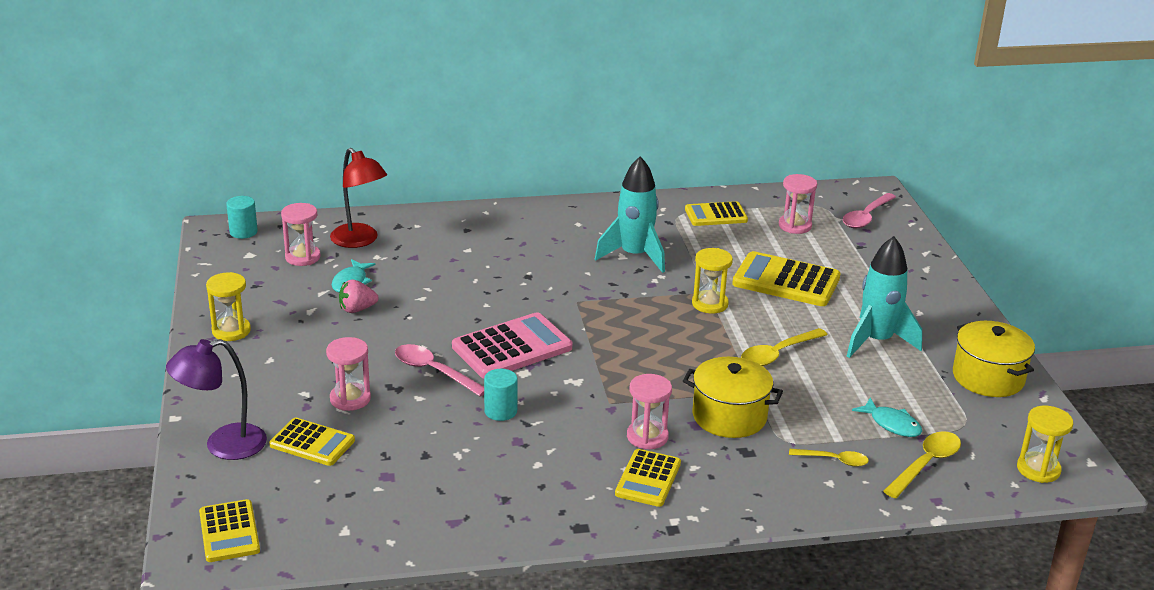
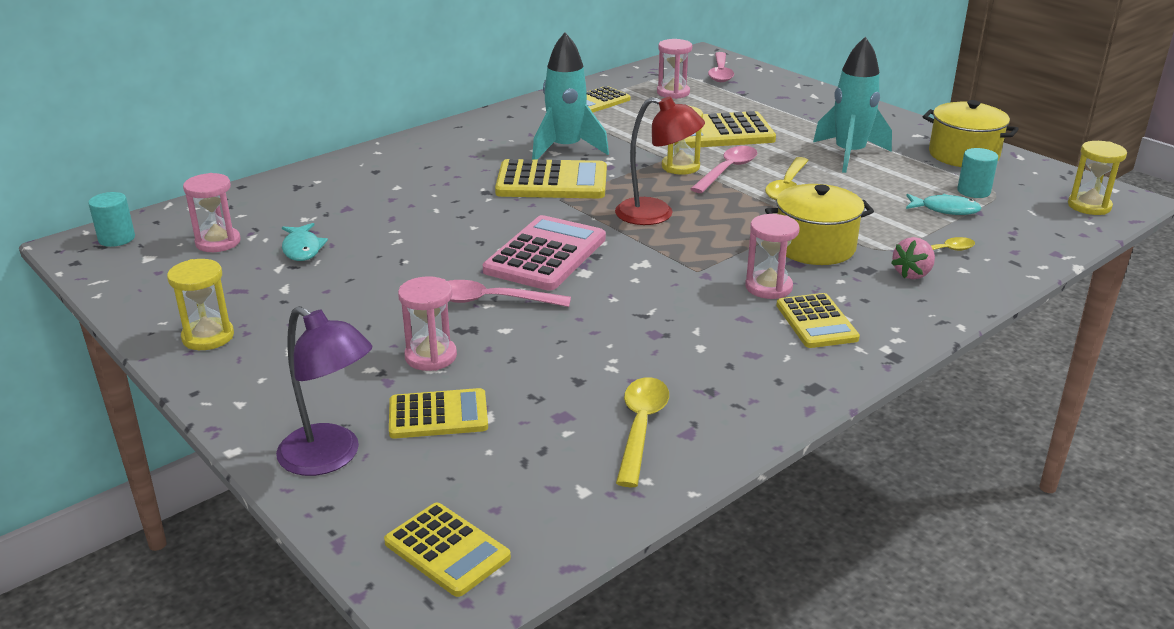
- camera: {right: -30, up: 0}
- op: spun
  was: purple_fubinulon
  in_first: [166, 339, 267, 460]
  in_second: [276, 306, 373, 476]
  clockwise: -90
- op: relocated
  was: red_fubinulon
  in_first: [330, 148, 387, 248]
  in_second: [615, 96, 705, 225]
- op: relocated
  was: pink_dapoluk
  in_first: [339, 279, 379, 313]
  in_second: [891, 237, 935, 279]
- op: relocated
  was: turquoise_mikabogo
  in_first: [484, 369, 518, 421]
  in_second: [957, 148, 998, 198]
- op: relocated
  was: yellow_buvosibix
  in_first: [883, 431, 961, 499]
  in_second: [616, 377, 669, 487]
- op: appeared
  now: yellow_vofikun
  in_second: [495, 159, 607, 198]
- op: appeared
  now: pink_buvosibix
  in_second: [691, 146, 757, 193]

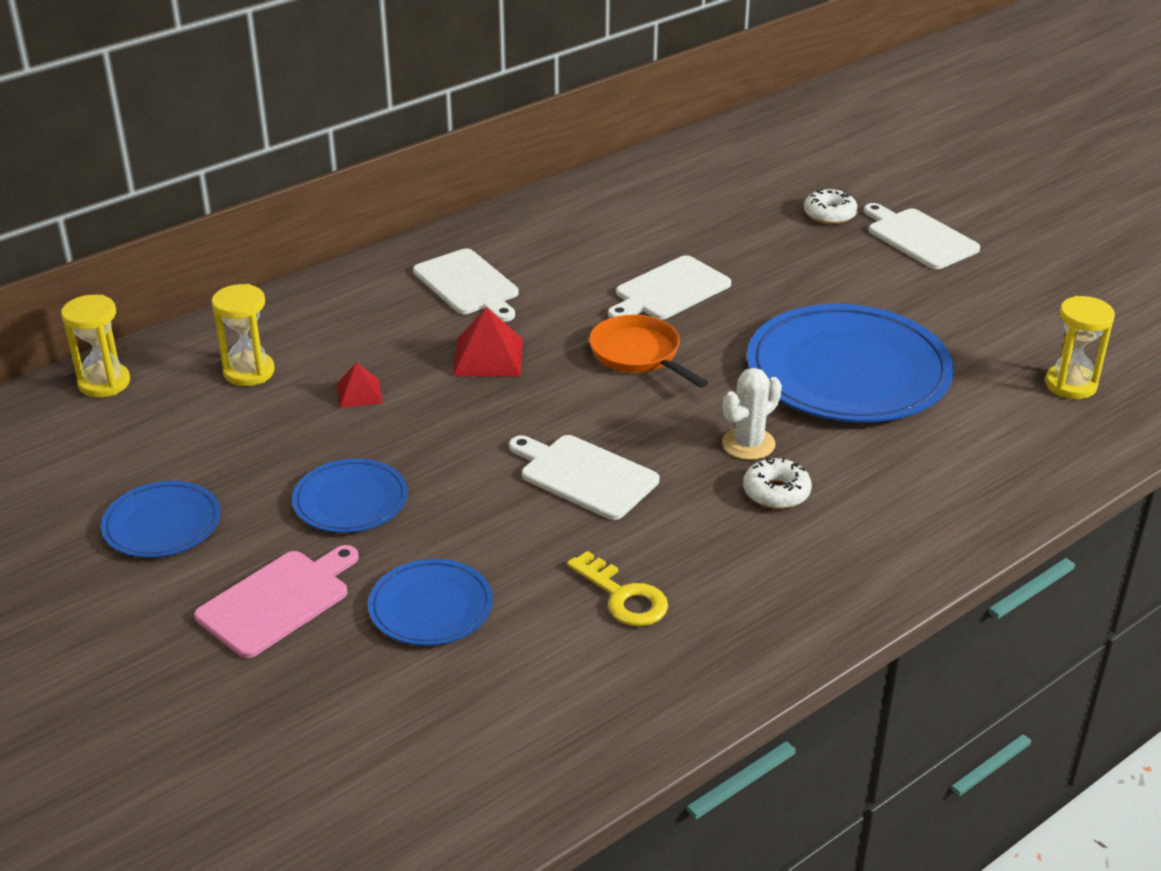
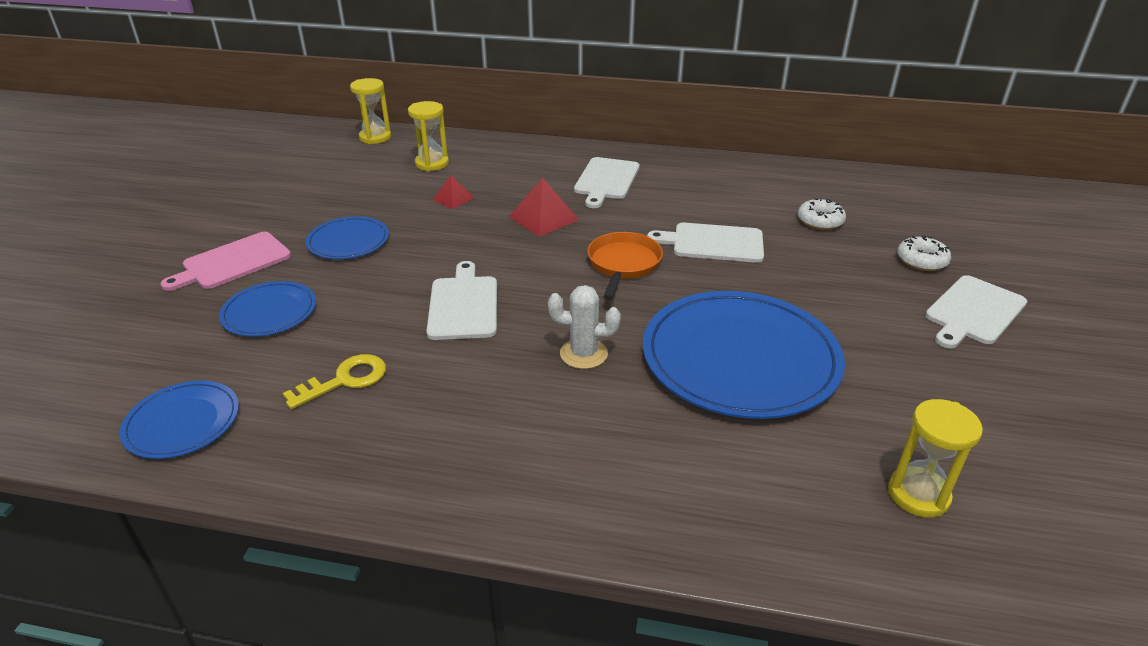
- camera: {right: 50, up: 0}
- op: relocated
  was: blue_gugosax
  in_first: [101, 481, 221, 558]
  in_second: [120, 381, 239, 459]
- op: spun
  was: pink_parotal
  in_first: [194, 545, 359, 658]
  in_second: [160, 232, 291, 291]
  clockwise: 135
- op: spun
  was: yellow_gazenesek
  in_first: [567, 551, 668, 626]
  in_second: [283, 354, 386, 409]
  clockwise: -135
- op: relocated
  was: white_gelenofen
  in_first: [743, 457, 812, 509]
  in_second: [798, 198, 846, 230]
- op: spun
  was: white_parotal
  in_first: [864, 203, 980, 269]
  in_second: [925, 275, 1027, 348]
  clockwise: -150

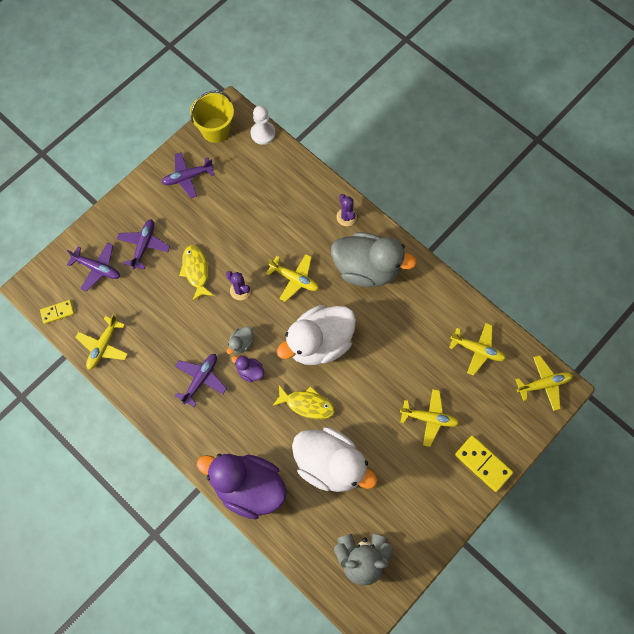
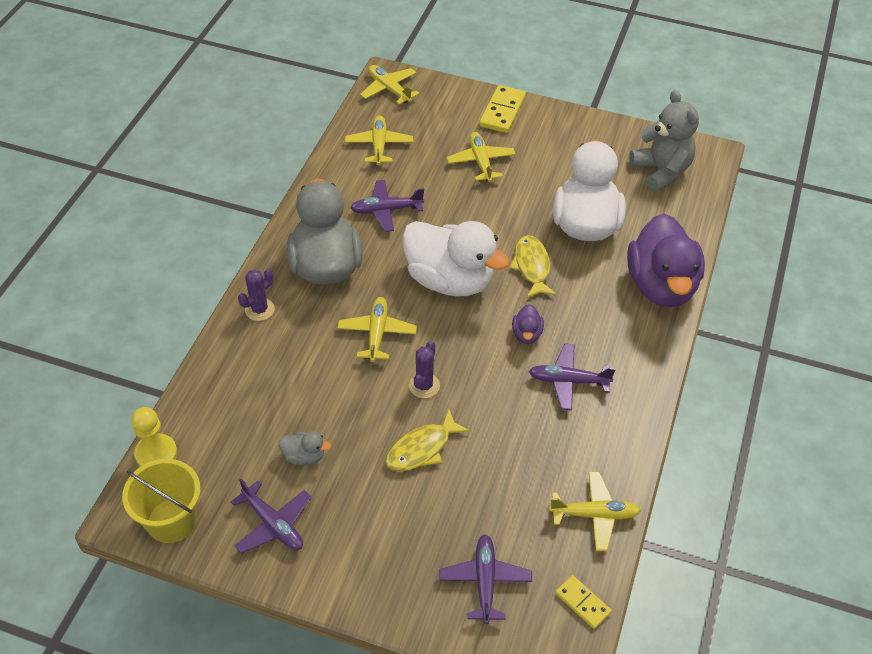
- camera: {right: -115, up: -20}
- op: relocated
  was: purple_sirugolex
  in_first: [117, 219, 170, 270]
  in_second: [350, 180, 424, 232]
- op: relocated
  was: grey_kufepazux
  in_first: [227, 326, 254, 354]
  in_second: [279, 431, 331, 465]
- op: colour
  was: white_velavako
  now: yellow_velavako
  in_first: [251, 105, 275, 145]
  in_second: [132, 407, 177, 467]

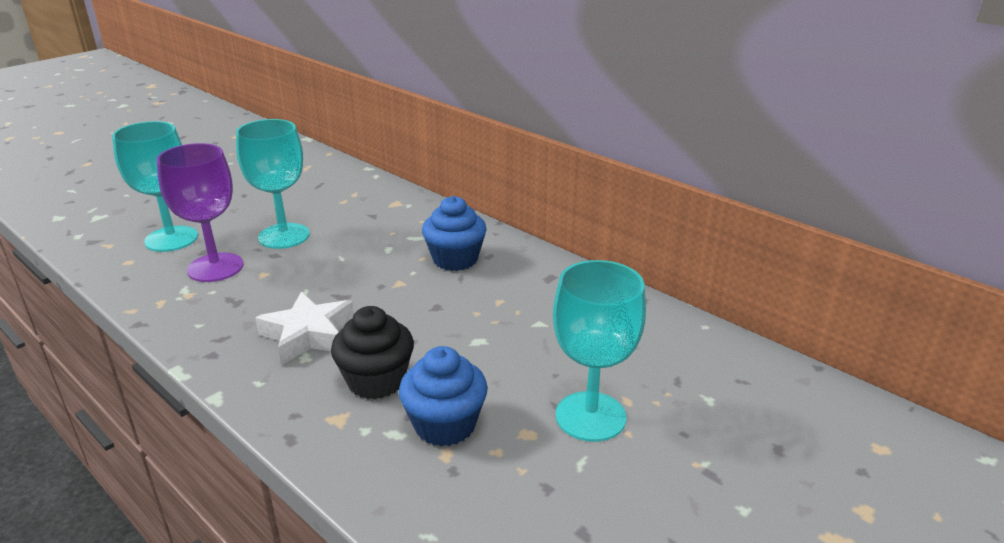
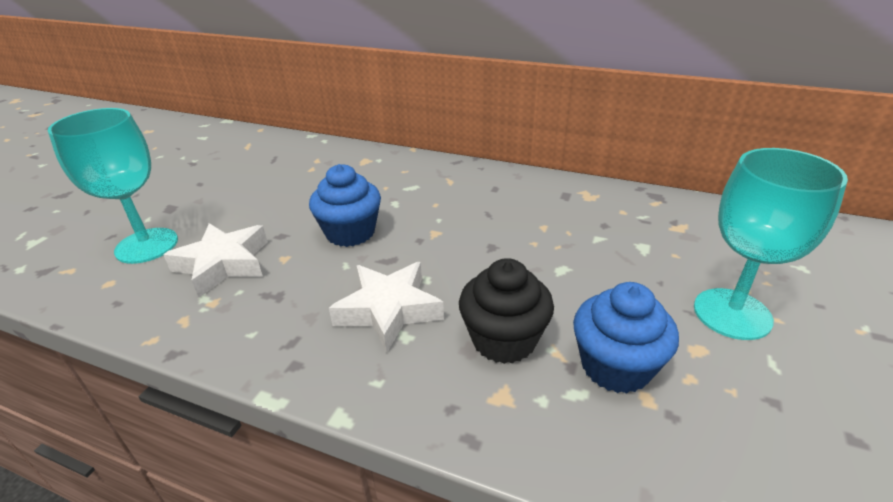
- camera: {right: -20, up: 5}
- op: exchanged
  was: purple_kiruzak
  now: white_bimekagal
  in_first: [157, 143, 243, 282]
  in_second: [163, 223, 268, 297]
- op: missing
  was: turquoise_kiruzak
  in_first: [236, 119, 310, 249]
- op: relocated
  was: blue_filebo
  in_first: [422, 196, 487, 271]
  in_second: [309, 164, 381, 247]

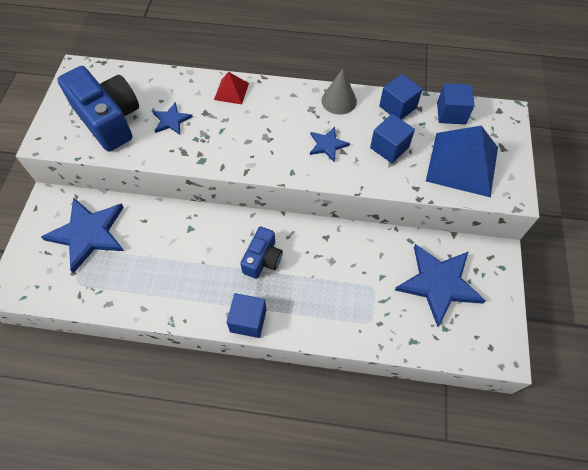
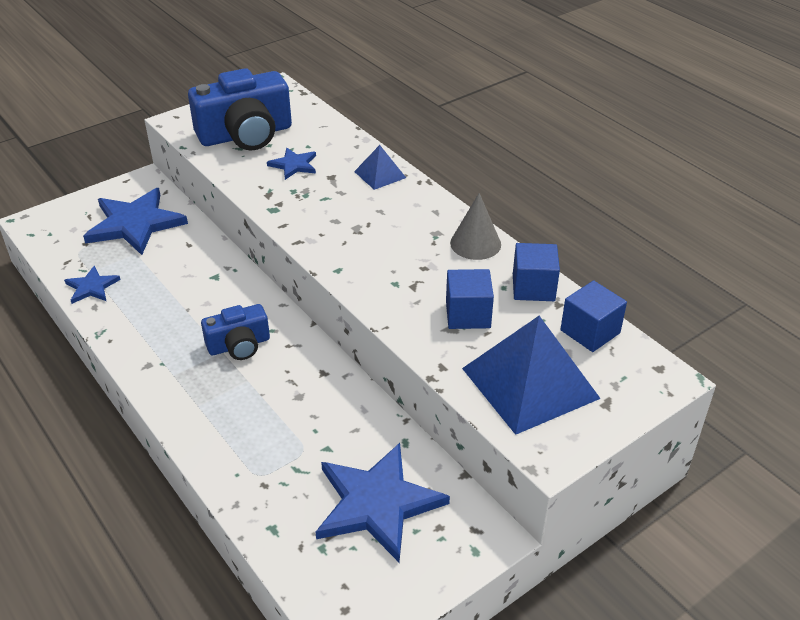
- camera: {right: 45, up: -20}
- op: spun
  was: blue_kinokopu
  in_first: [57, 66, 139, 151]
  in_second: [188, 68, 292, 151]
  clockwise: 60
- op: colour
  was: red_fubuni
  now: blue_fubuni
  in_first: [214, 72, 249, 104]
  in_second: [354, 145, 406, 190]
- op: missing
  was: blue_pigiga
  in_first: [227, 293, 266, 338]
- op: relocated
  was: blue_bimekagal
  in_first: [310, 127, 350, 162]
  in_second: [64, 266, 121, 304]

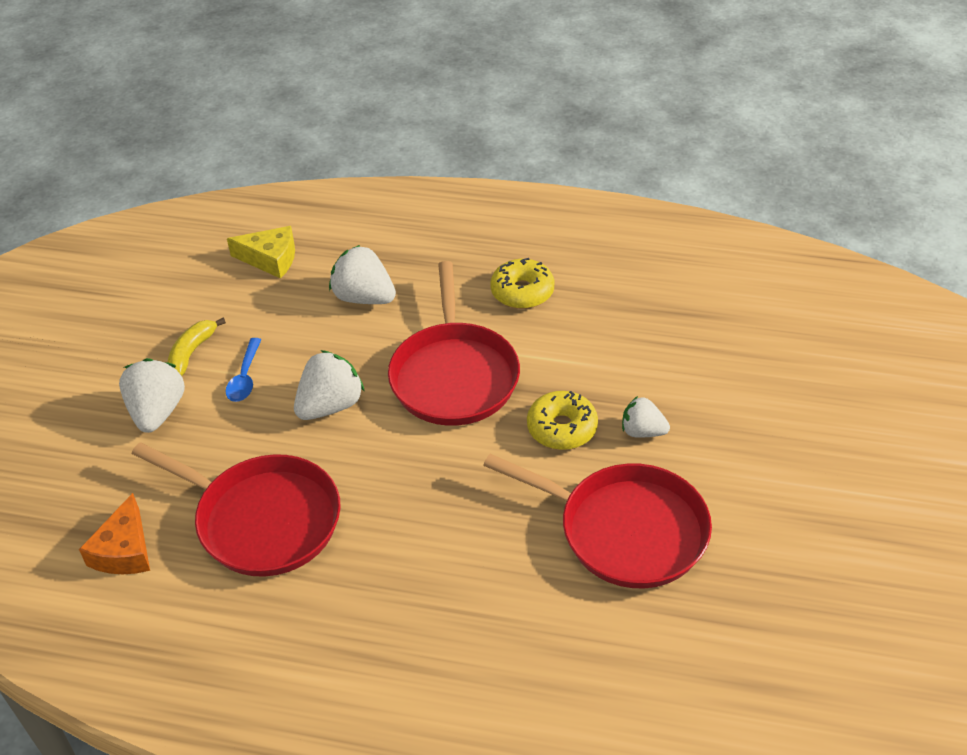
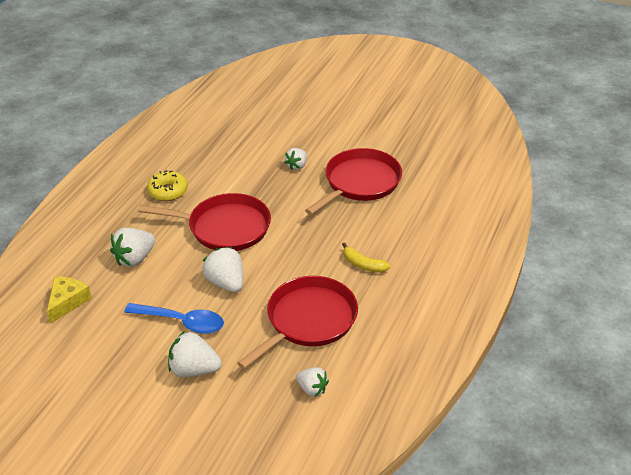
- camera: {right: -80, up: -5}
- op: exchanged
  was: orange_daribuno
  now: white_dapoluk
  in_first: [79, 493, 150, 574]
  in_second: [296, 367, 329, 397]
- op: relocated
  was: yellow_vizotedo
  in_first: [168, 318, 226, 376]
  in_second: [342, 243, 391, 273]
- op: size
  was: blue_buvosibix
  in_first: [225, 338, 262, 402]
  in_second: [124, 303, 224, 334]
  ratio: 1.65
- op: missing
  was: yellow_gelenofen
  in_first: [527, 391, 598, 450]

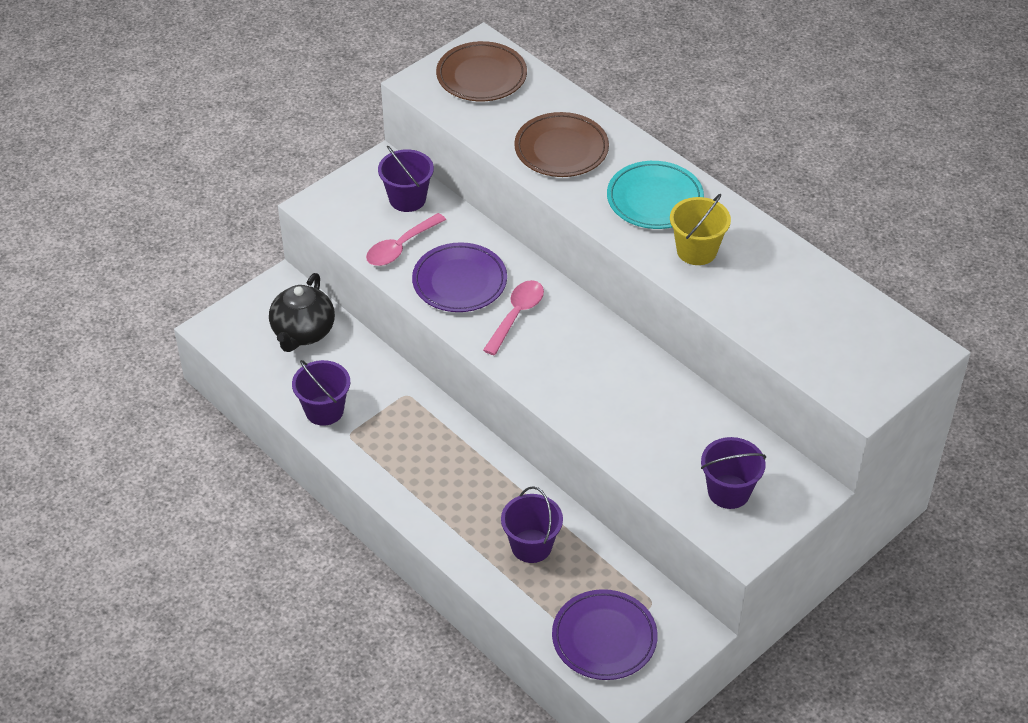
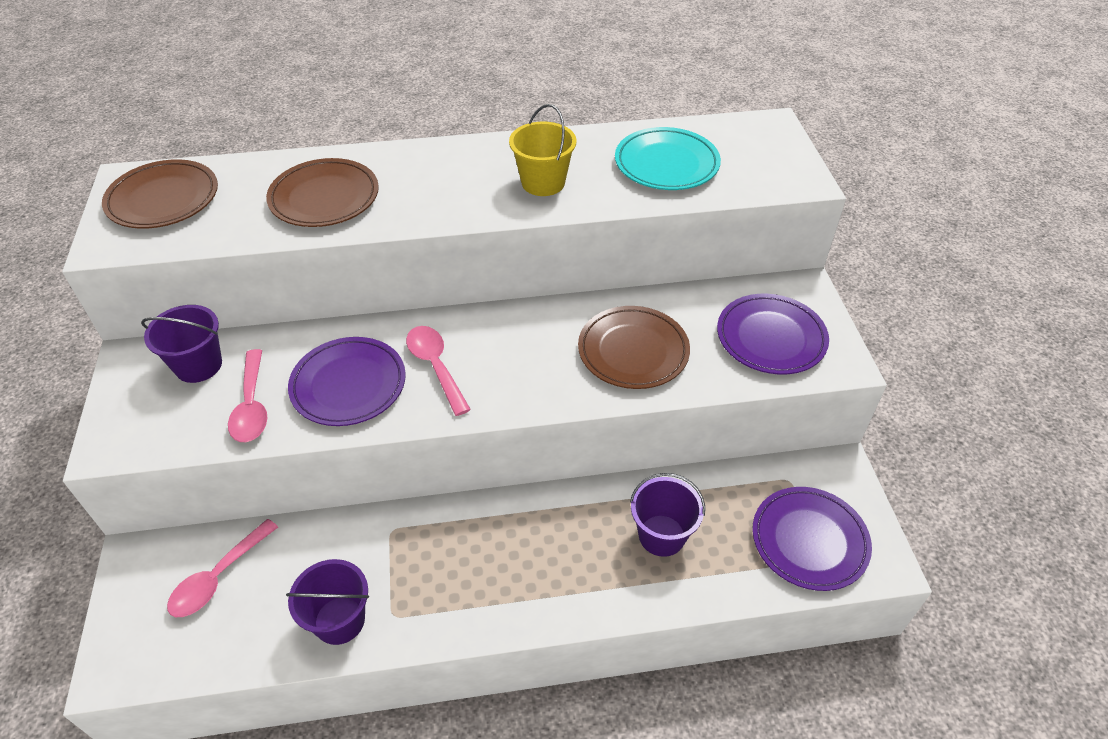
- camera: {right: -55, up: 0}
- op: exchanged
  was: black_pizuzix
  now: pink_buvosibix
  in_first: [269, 273, 335, 352]
  in_second: [167, 519, 278, 617]
- op: relocated
  was: turquoise_gugosax
  in_first: [607, 161, 704, 229]
  in_second: [615, 127, 721, 190]
- op: exchanged
  was: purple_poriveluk
  now: purple_gugosax
  in_first: [701, 437, 766, 509]
  in_second: [717, 294, 829, 375]
- op: appeared
  now: brown_gugosax
  in_second: [578, 306, 690, 389]

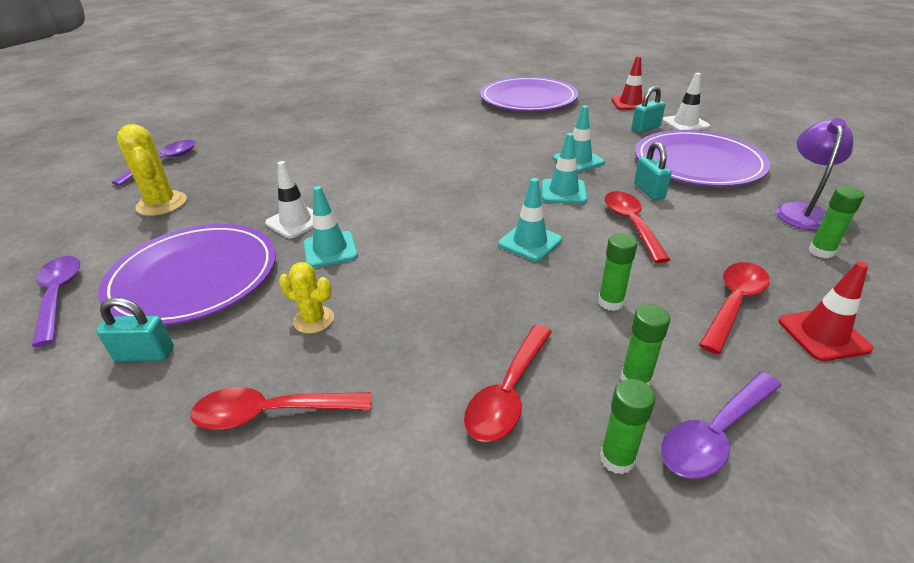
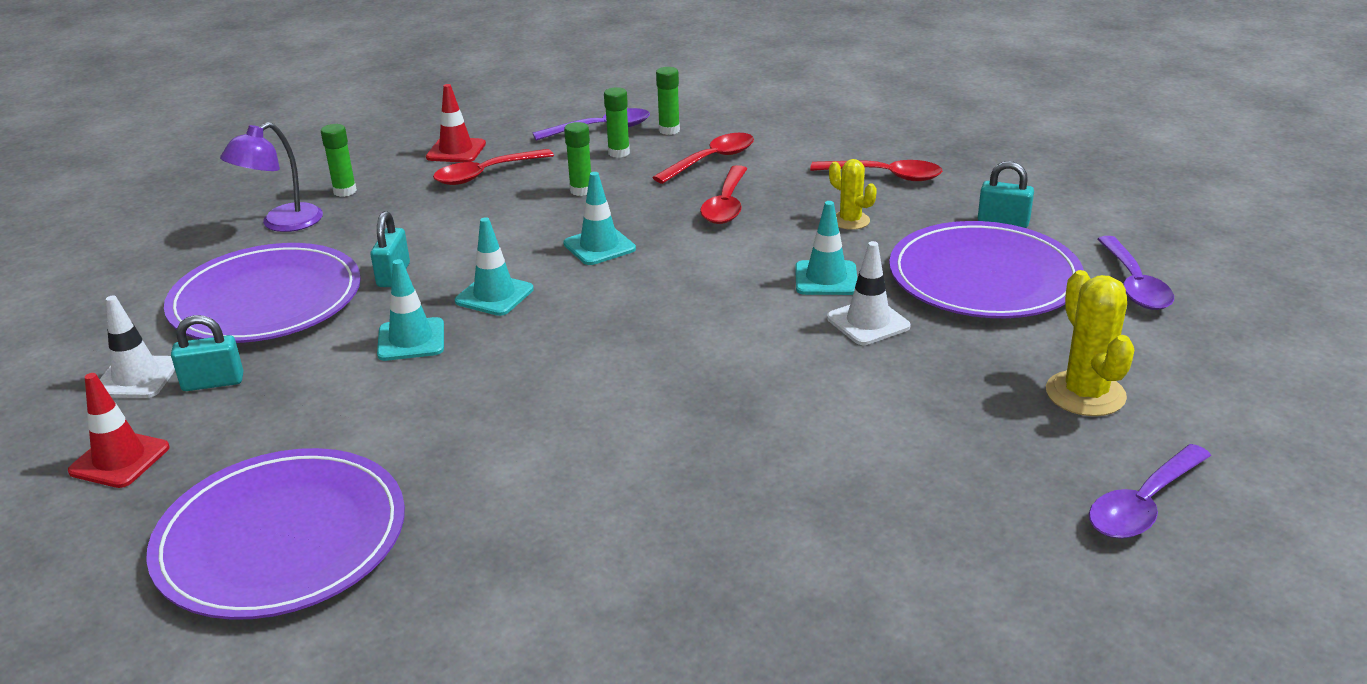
- camera: {right: -160, up: -5}
- op: relocated
  was: red_buvosibix
  in_first: [605, 191, 670, 263]
  in_second: [700, 165, 747, 224]

